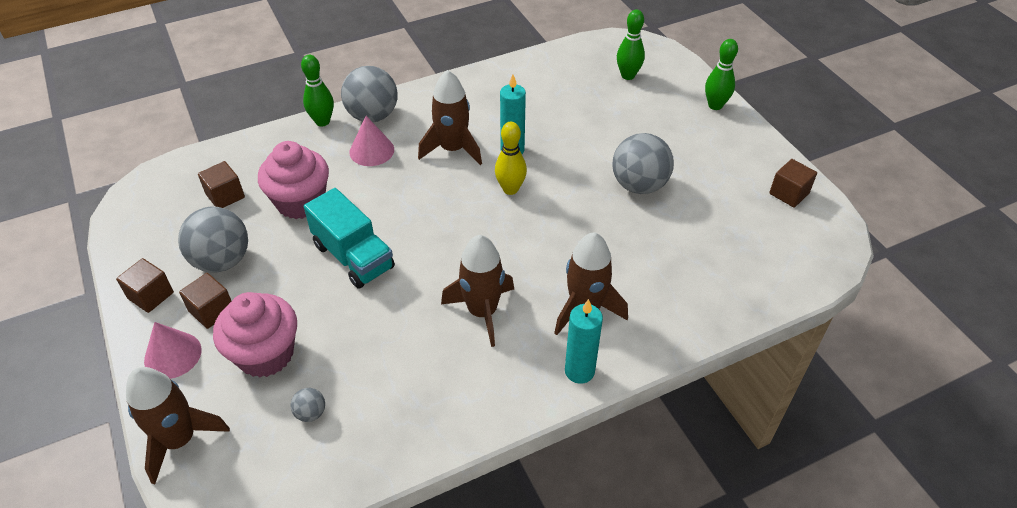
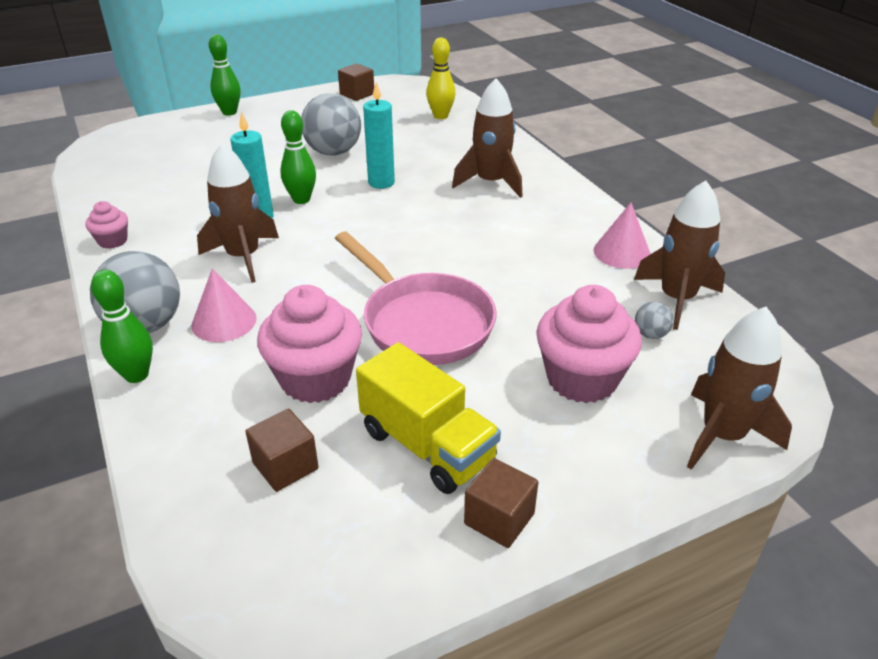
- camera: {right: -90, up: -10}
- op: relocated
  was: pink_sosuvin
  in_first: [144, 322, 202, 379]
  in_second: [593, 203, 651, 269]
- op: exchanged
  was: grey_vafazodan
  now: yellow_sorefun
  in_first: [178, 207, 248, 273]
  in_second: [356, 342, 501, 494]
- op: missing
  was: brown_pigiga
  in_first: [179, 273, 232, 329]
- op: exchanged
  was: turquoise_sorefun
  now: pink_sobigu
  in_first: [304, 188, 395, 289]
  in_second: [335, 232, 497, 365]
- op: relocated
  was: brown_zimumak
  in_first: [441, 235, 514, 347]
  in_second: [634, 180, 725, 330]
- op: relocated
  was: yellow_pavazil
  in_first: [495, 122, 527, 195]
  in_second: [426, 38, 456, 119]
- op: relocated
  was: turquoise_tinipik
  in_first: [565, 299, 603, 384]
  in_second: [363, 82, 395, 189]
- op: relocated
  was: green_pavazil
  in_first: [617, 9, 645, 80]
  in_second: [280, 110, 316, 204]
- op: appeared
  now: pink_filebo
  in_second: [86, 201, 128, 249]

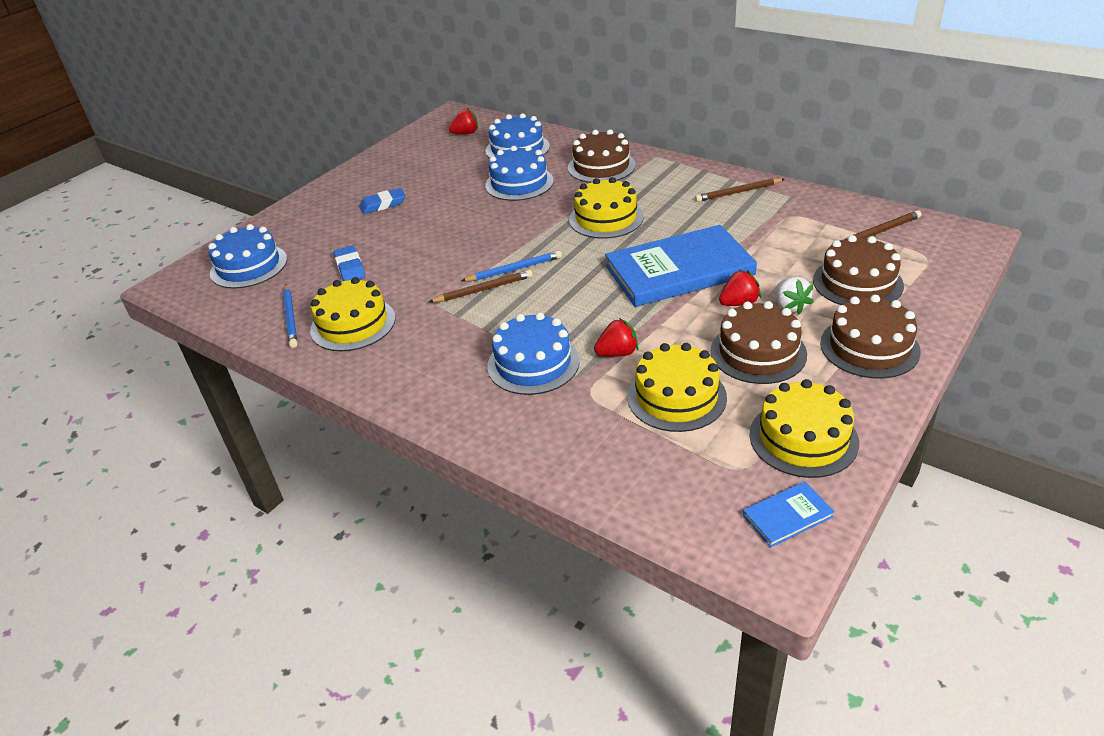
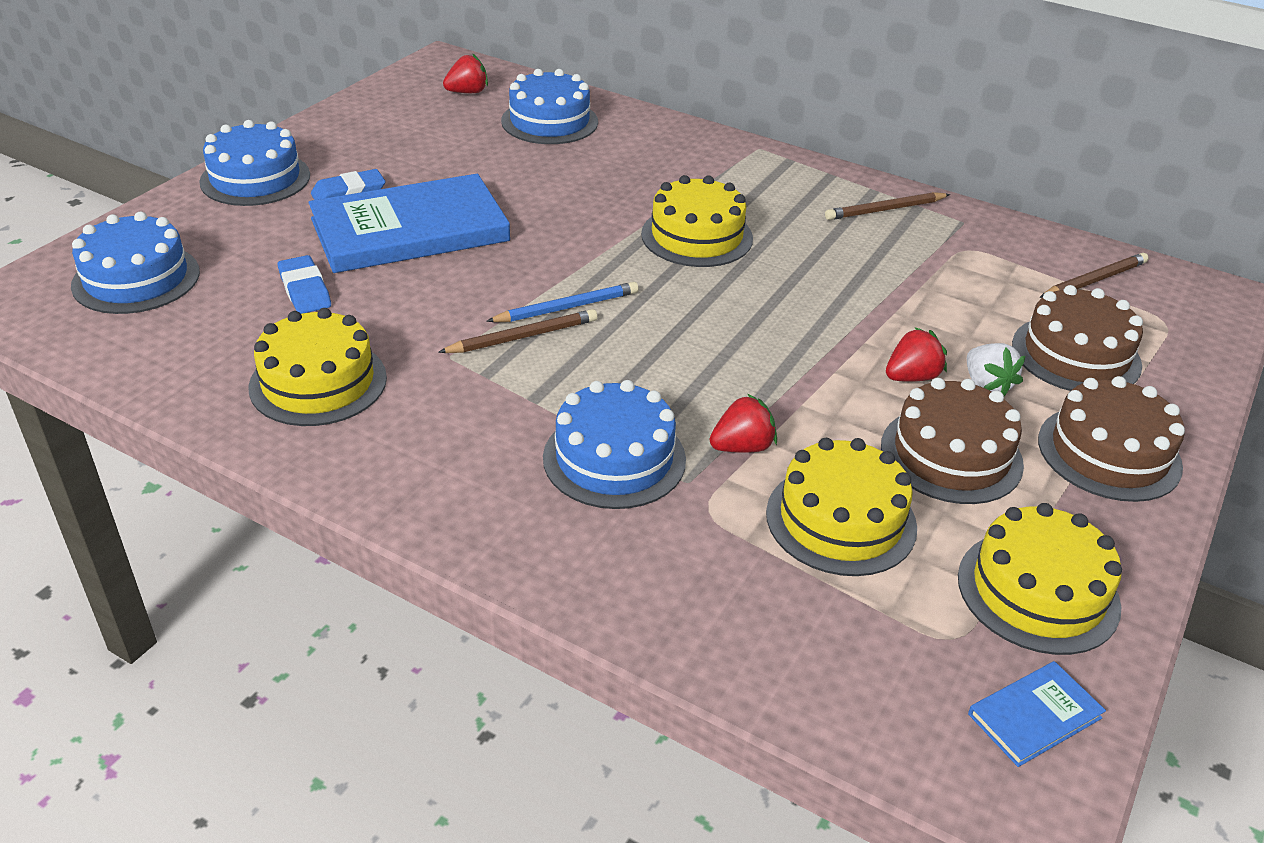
- camera: {right: -10, up: 0}
- op: missing
  was: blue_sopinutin
  in_first: [283, 285, 298, 348]
- op: relocated
  was: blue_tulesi
  in_first: [485, 146, 554, 201]
  in_second: [199, 120, 310, 206]
- op: missing
  was: brown_tulesi
  in_first: [568, 129, 636, 183]
- op: relocated
  was: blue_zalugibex
  in_first: [605, 225, 757, 307]
  in_second: [309, 174, 510, 273]

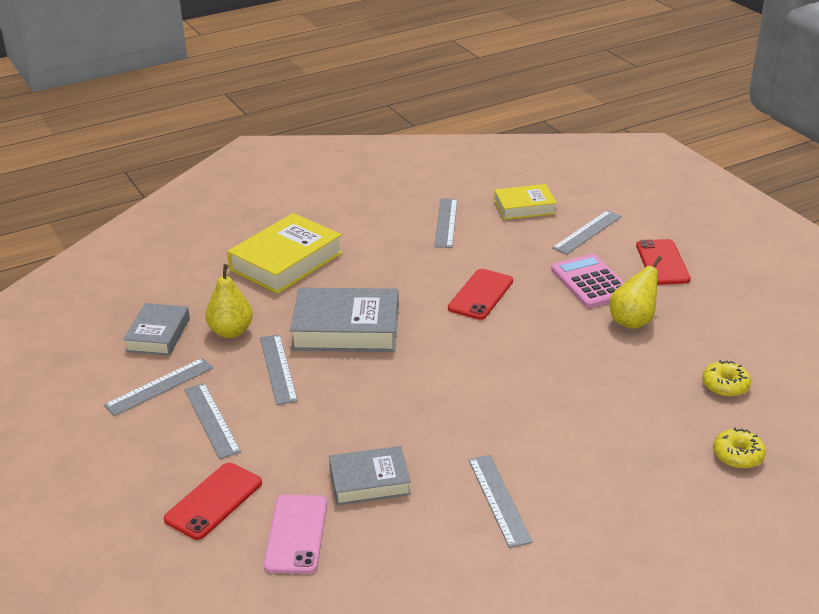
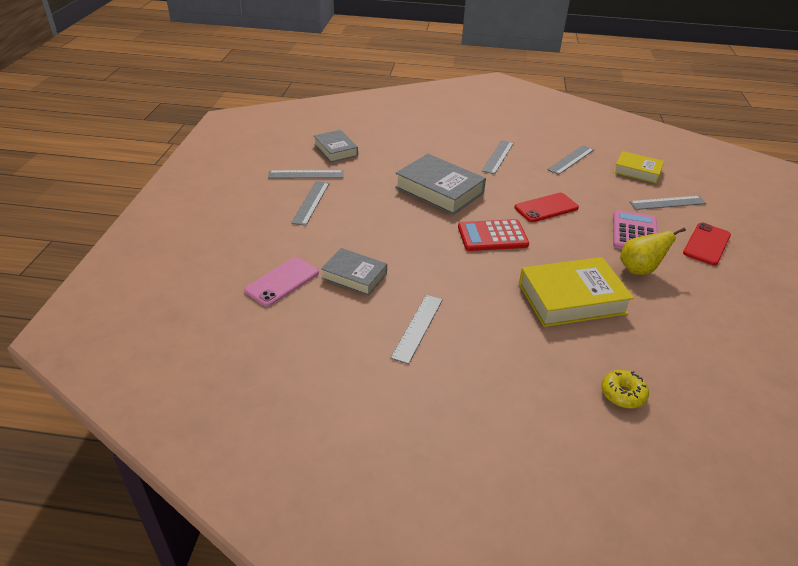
- camera: {right: 35, up: 5}
- op: spun
  was: grey_zalugibex
  in_first: [123, 303, 190, 356]
  in_second: [314, 130, 358, 162]
  clockwise: -75
- op: missing
  was: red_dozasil
  in_first: [164, 463, 262, 540]
- op: missing
  was: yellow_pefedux
  in_first: [205, 264, 253, 338]
- op: relocated
  was: yellow_zalugibex
  in_first: [227, 213, 343, 294]
  in_second: [519, 257, 634, 327]
- op: relocated
  was: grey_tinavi
  in_first: [260, 334, 298, 405]
  in_second: [482, 140, 514, 174]
- op: missing
  was: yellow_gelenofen
  in_first: [702, 360, 751, 397]
- op: appeared
  now: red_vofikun
  in_second: [458, 219, 529, 251]

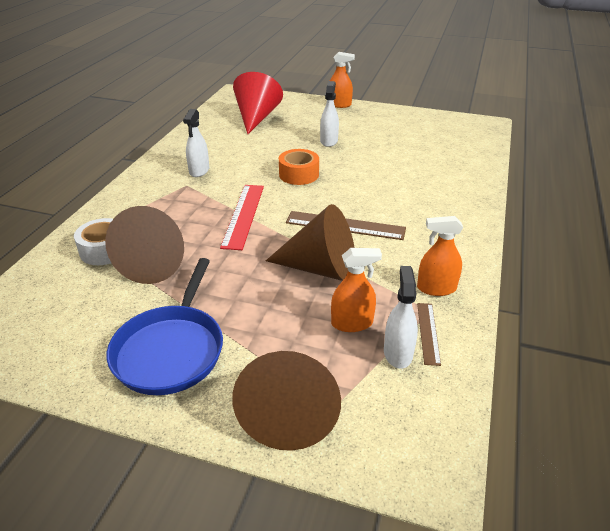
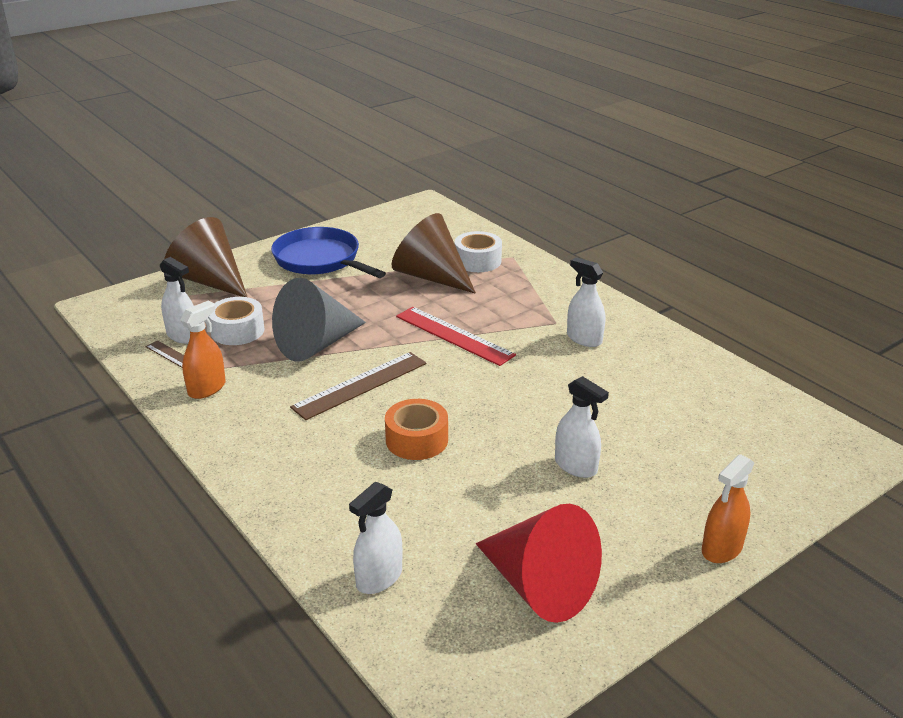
- camera: {right: 125, up: -5}
- op: relocated
  was: red_sosuvin
  in_first: [233, 72, 283, 134]
  in_second: [476, 504, 602, 623]
- op: colour
  was: brown_sosuvin
  now: grey_sosuvin
  in_first: [266, 204, 355, 281]
  in_second: [272, 278, 366, 362]
- op: relocated
  was: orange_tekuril
  in_first: [279, 149, 319, 185]
  in_second: [385, 399, 448, 460]
- op: exchanged
  was: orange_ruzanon
  now: white_tekuril
  in_first: [331, 248, 382, 332]
  in_second: [208, 297, 265, 345]
- op: appeared
  now: white_ruzanon
  in_second: [349, 482, 403, 594]

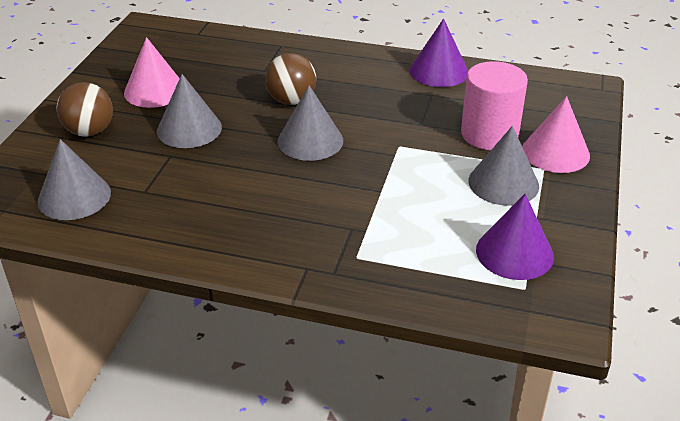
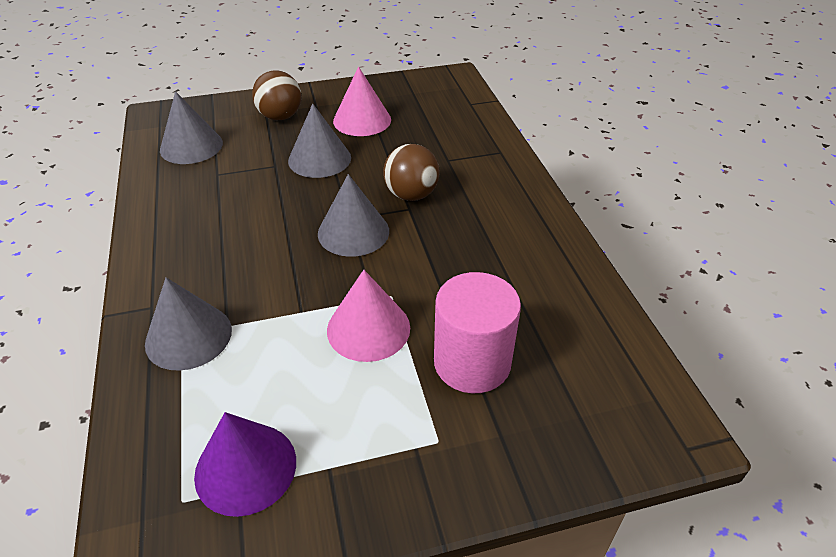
- camera: {right: 60, up: 5}
- op: missing
  was: purple_sosuvin
  in_first: [410, 19, 468, 87]
- op: relocated
  was: grey_sosuvin
  in_first: [468, 126, 539, 206]
  in_second: [145, 278, 232, 371]
- op: relocated
  was: pink_sosuvin
  in_first: [522, 96, 590, 173]
  in_second: [327, 270, 410, 362]

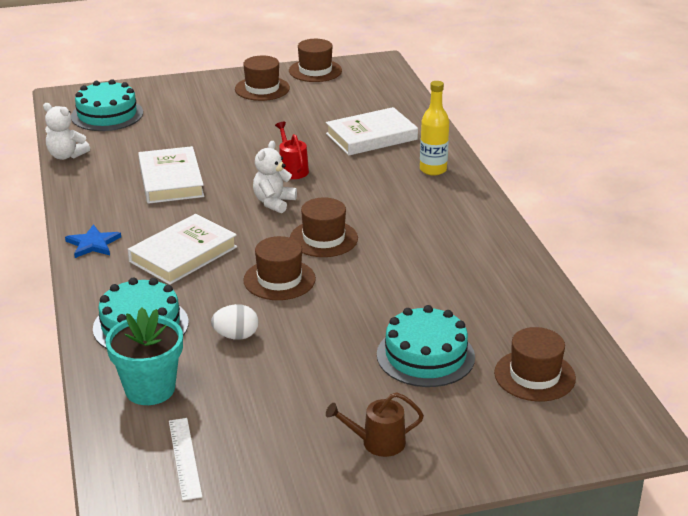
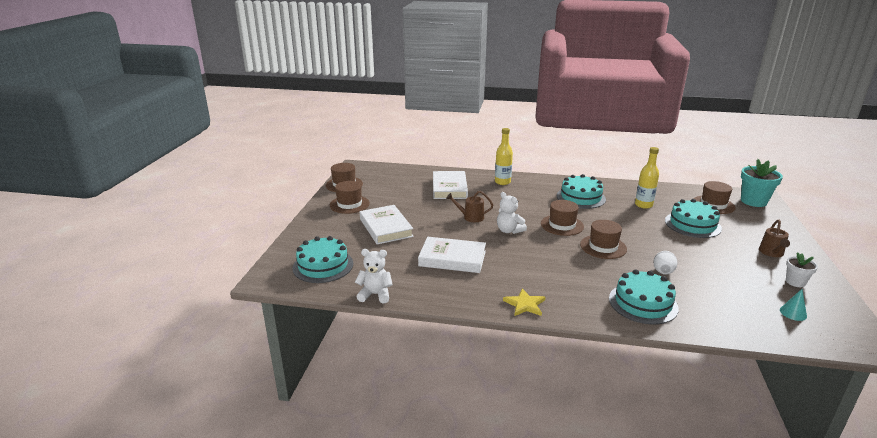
- camera: {right: -65, up: -5}
- op: spun
  was: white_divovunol
  in_first: [43, 103, 90, 160]
  in_second: [355, 249, 393, 303]
  clockwise: -135
- op: colour
  was: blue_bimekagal
  now: yellow_bimekagal
  in_first: [65, 224, 121, 258]
  in_second: [503, 288, 545, 316]
- op: relocated
  was: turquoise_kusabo
  in_first: [106, 307, 183, 405]
  in_second: [741, 159, 783, 207]
- op: relocated
  was: white_zalugibex
  in_first: [128, 214, 237, 285]
  in_second: [360, 205, 414, 244]
- op: exchanged
  was: white_tinavi
  now: turquoise_sosuvin
  in_first: [169, 418, 202, 501]
  in_second: [780, 289, 807, 321]
- op: colour
  was: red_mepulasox
  now: brown_mepulasox
  in_first: [275, 122, 309, 179]
  in_second: [446, 191, 493, 222]
- op: appeared
  now: turquoise_tulesi
  in_second: [557, 174, 606, 209]
- op: appeared
  now: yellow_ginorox
  in_second: [635, 147, 659, 209]
- op: appeared
  now: white_kusabo
  in_second: [786, 252, 818, 287]

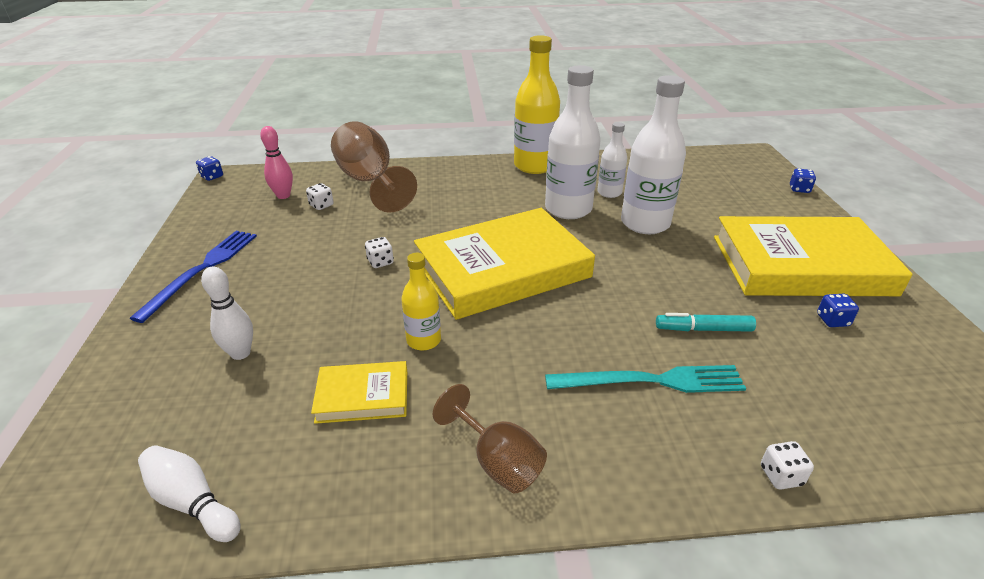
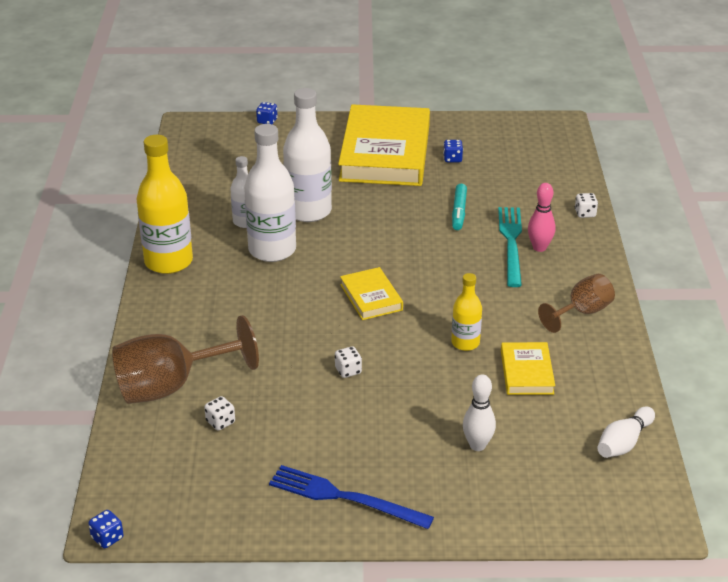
- camera: {right: -85, up: 0}
- op: relocated
  was: pink_pavazil
  in_first: [260, 126, 293, 199]
  in_second: [528, 183, 555, 252]
- op: size
  was: yellow_zalugibex
  in_first: [414, 208, 595, 320]
  in_second: [340, 267, 403, 320]
  ratio: 0.46

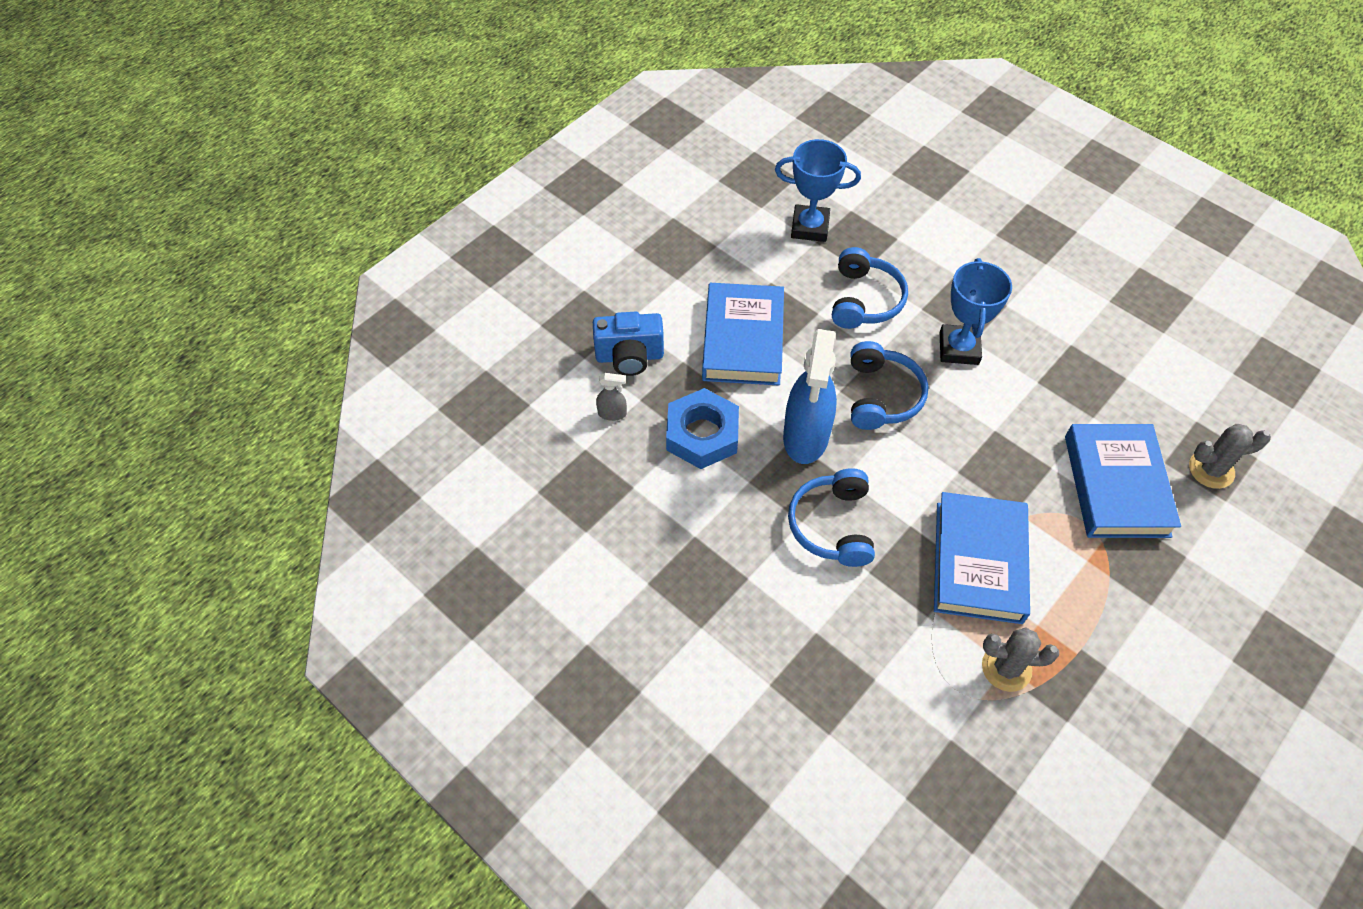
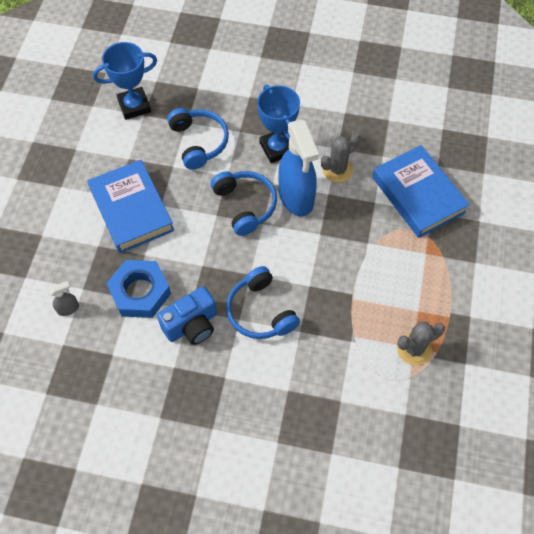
- camera: {right: -30, up: 5}
- op: relocated
  was: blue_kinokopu
  in_first: [593, 312, 664, 376]
  in_second: [157, 286, 217, 345]
- op: relocated
  was: blue_ruzanon
  in_first: [783, 329, 837, 464]
  in_second: [278, 119, 319, 216]
- op: missing
  was: blue_zalugibex
  in_first: [934, 492, 1030, 624]
- op: relocated
  was: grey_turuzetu
  in_first: [1189, 424, 1271, 489]
  in_second: [321, 133, 361, 183]

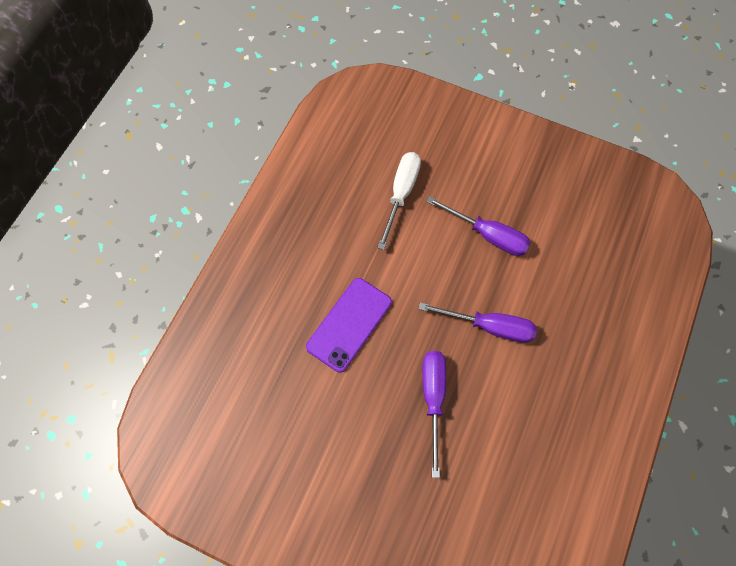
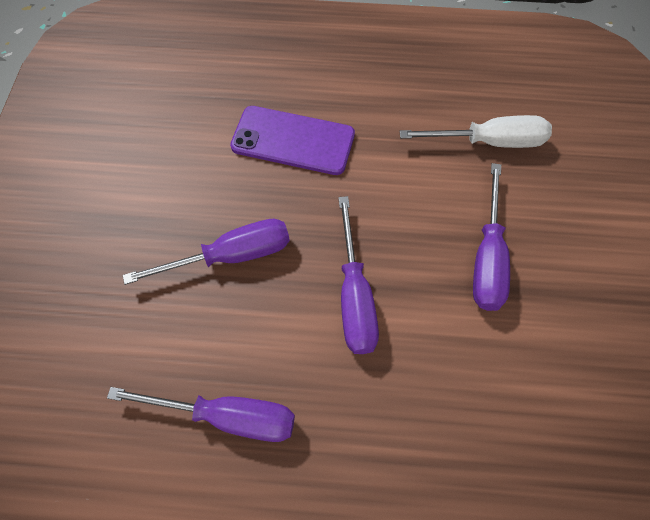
- camera: {right: 70, up: -5}
- op: appeared
  now: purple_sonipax
  in_second: [107, 387, 295, 442]

